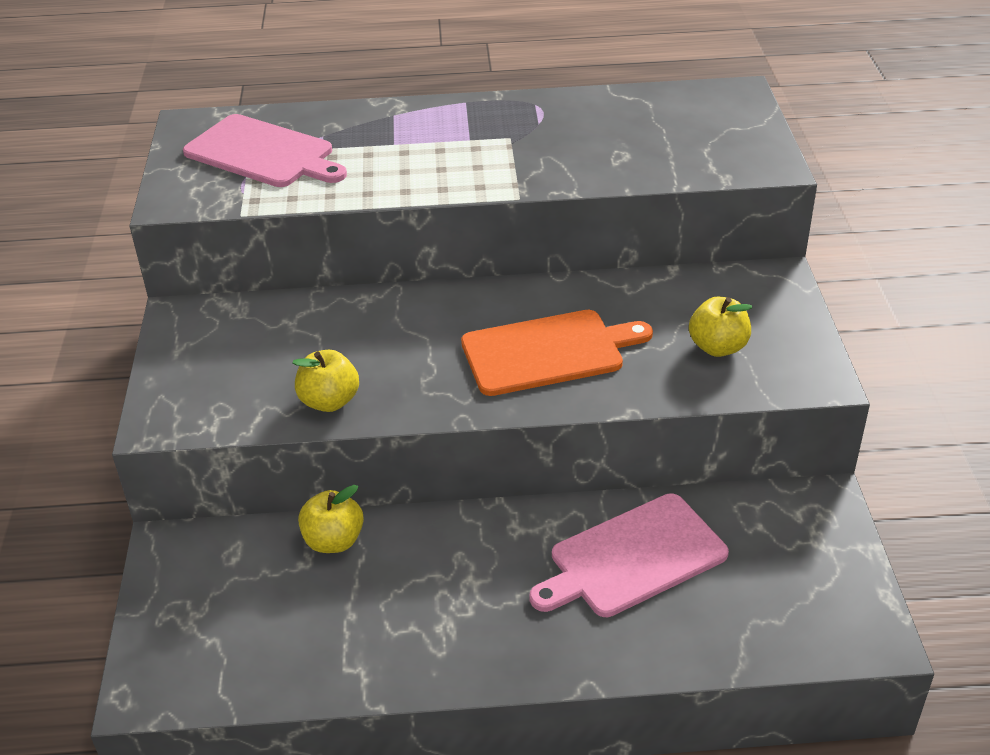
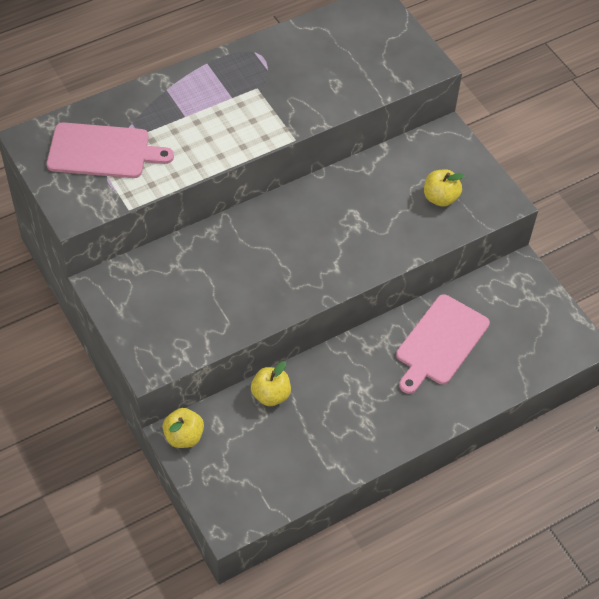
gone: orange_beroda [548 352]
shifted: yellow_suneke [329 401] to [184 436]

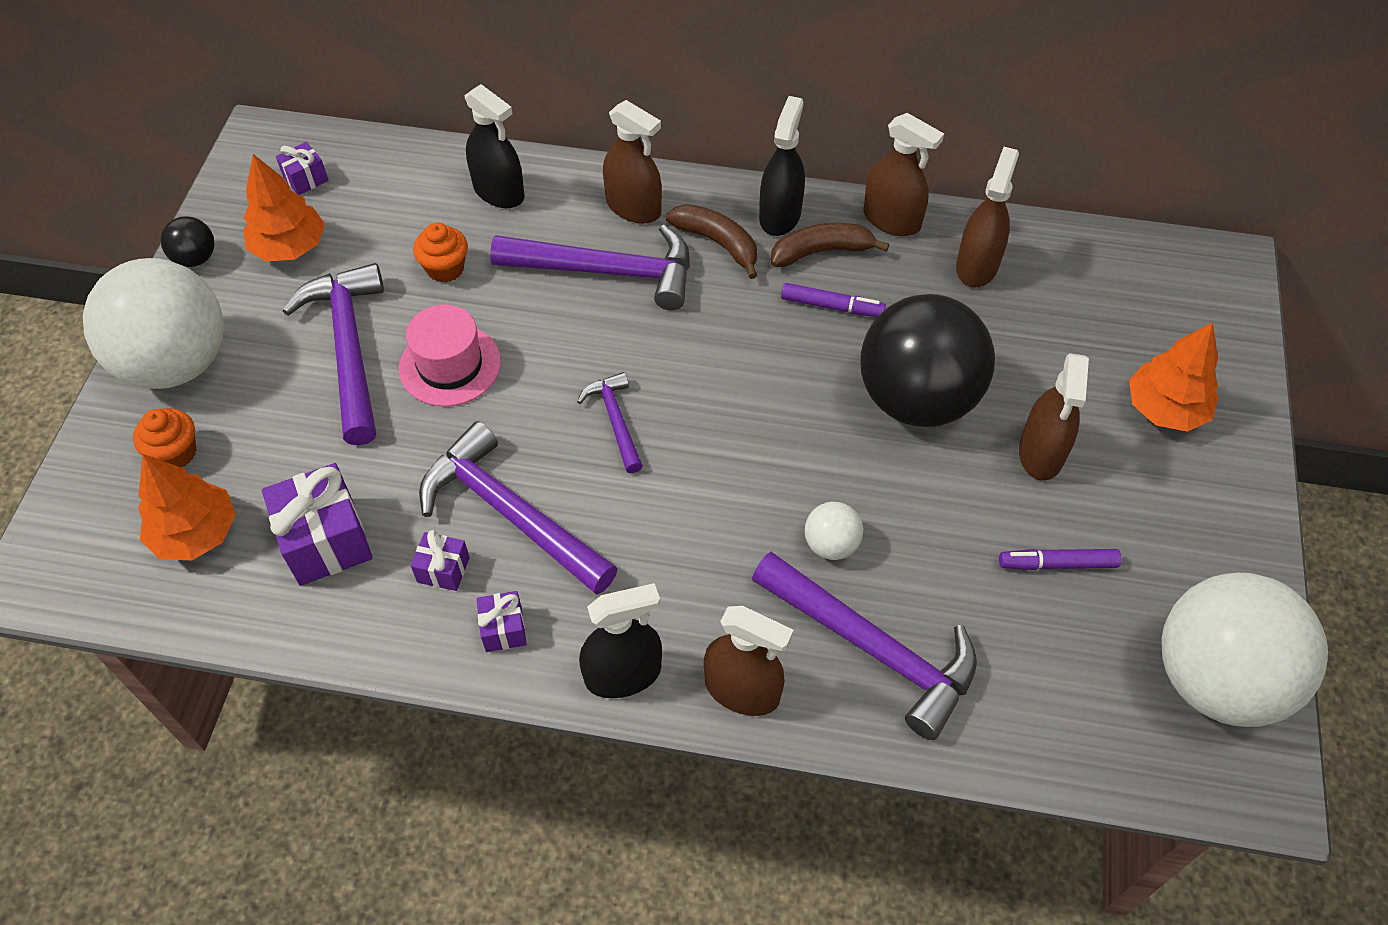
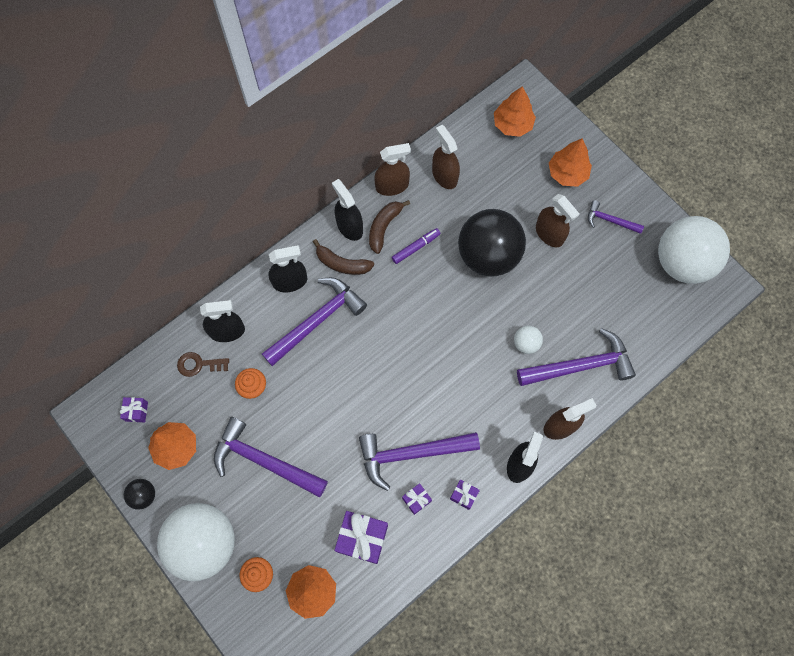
gone: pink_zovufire [450 365]; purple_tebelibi [1057 564]
new: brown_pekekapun [199 364]; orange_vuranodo [512 124]
shifted: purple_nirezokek [615 421] to [610 220]
repainted: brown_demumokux [633 207] to black_demumokux [290 281]
rotated: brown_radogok [718 243] = [342 264] 150 degrees counterclockwise

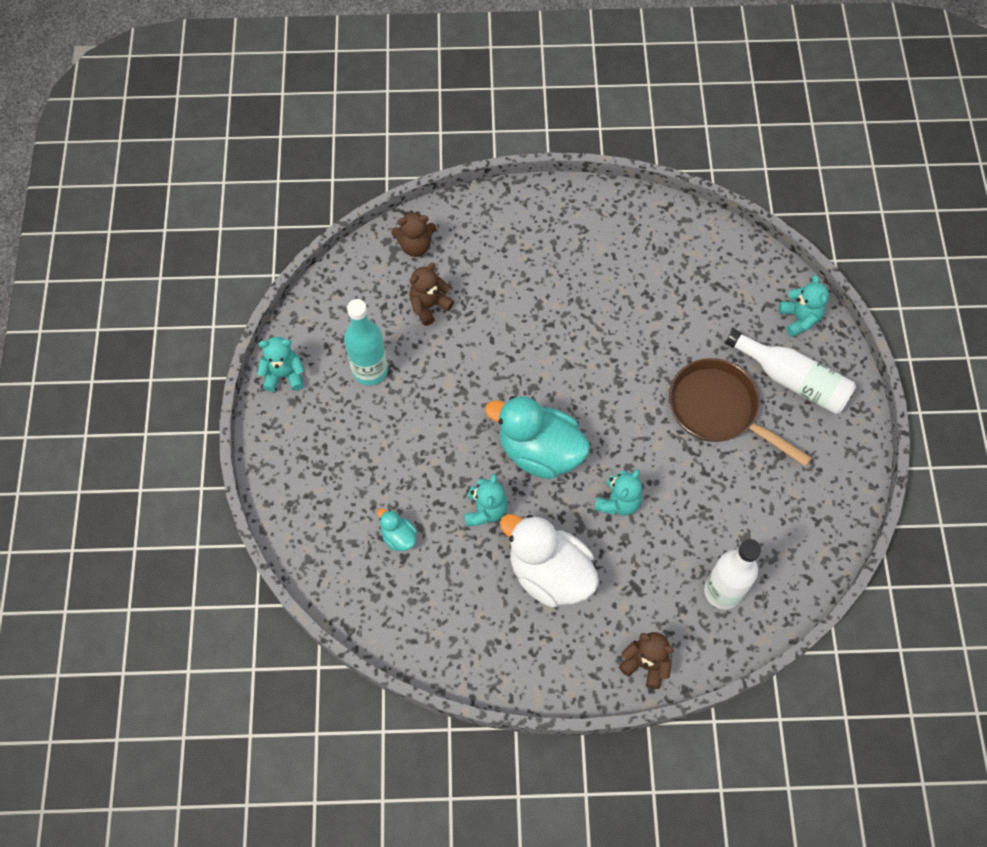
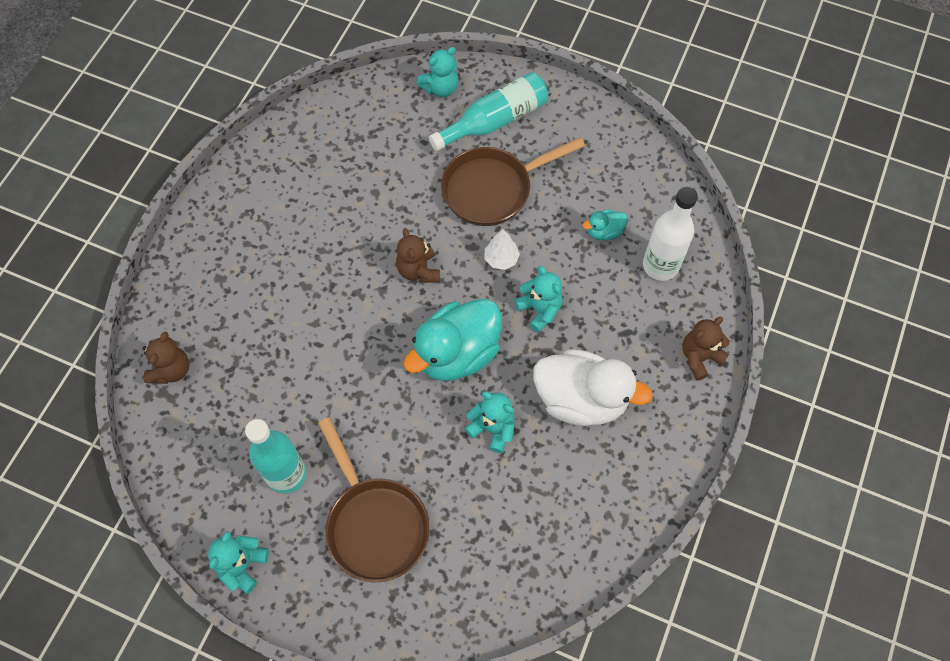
new: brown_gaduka [374 524]; white_vuranodo [501 259]
shifted: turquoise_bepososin [398 537] to [604 232]; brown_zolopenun [429 305] to [418 270]
repainted: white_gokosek [792 380] to turquoise_gokosek [494 121]
rotated: white_bepososin [549 573] = [581 399] 135 degrees counterclockwise; turquoise_zolopenun [799 319] = [440 88] 135 degrees clockwise

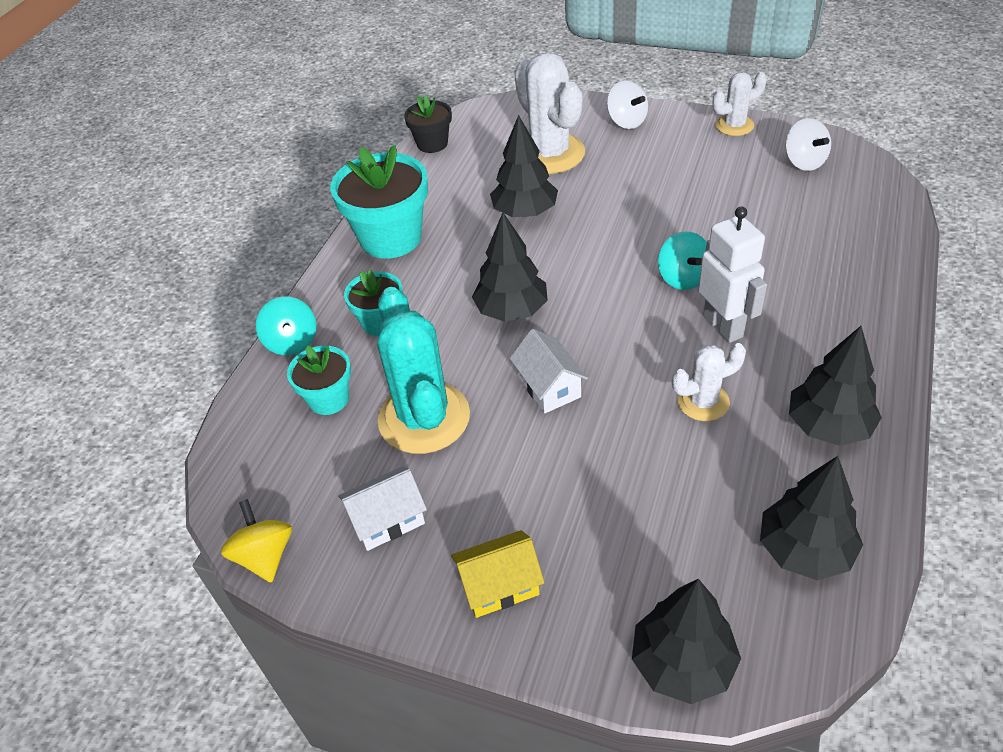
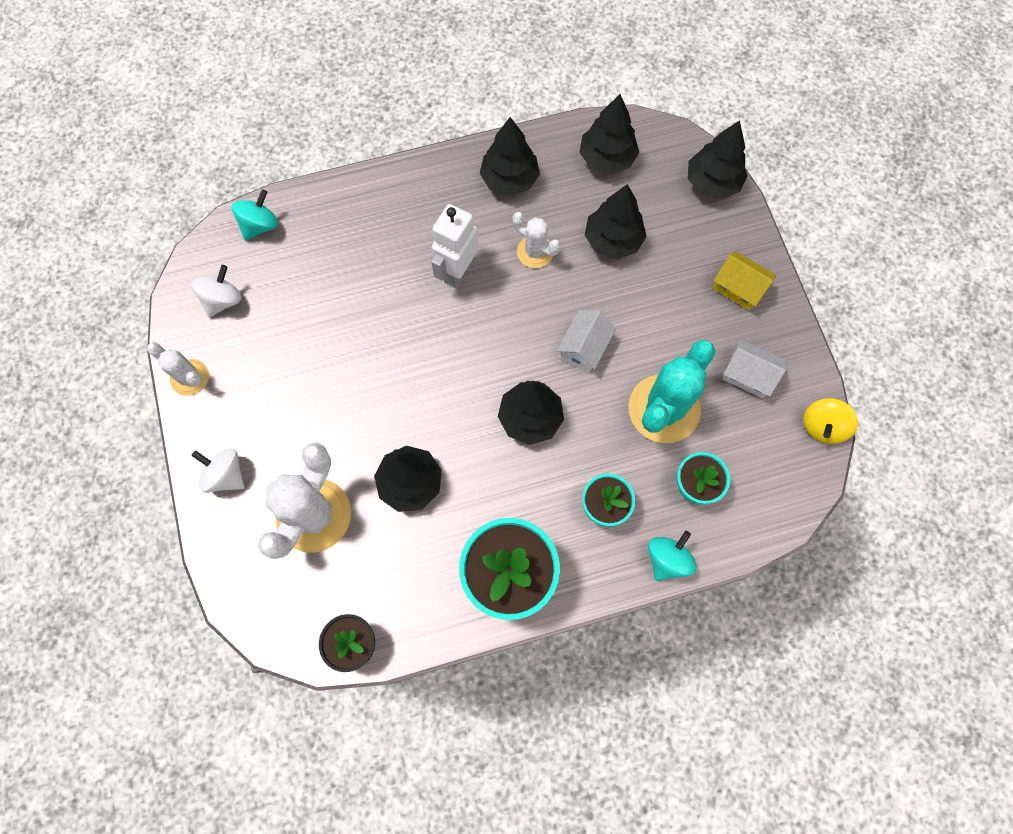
new: black_vuranodo [612 240]
shifted: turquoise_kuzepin [683 278] to [260 225]
rotated: white_kuzepin [626 121] = [226 475] 75 degrees counterclockwise

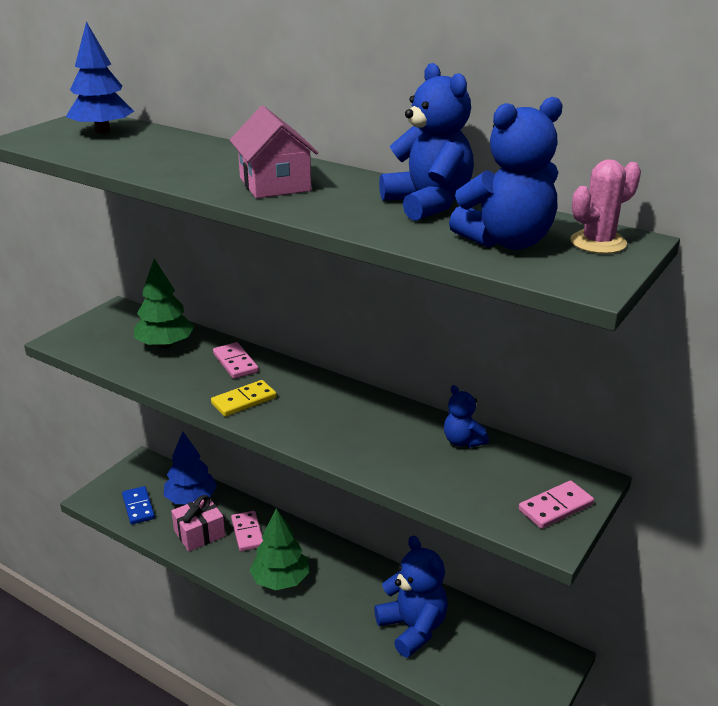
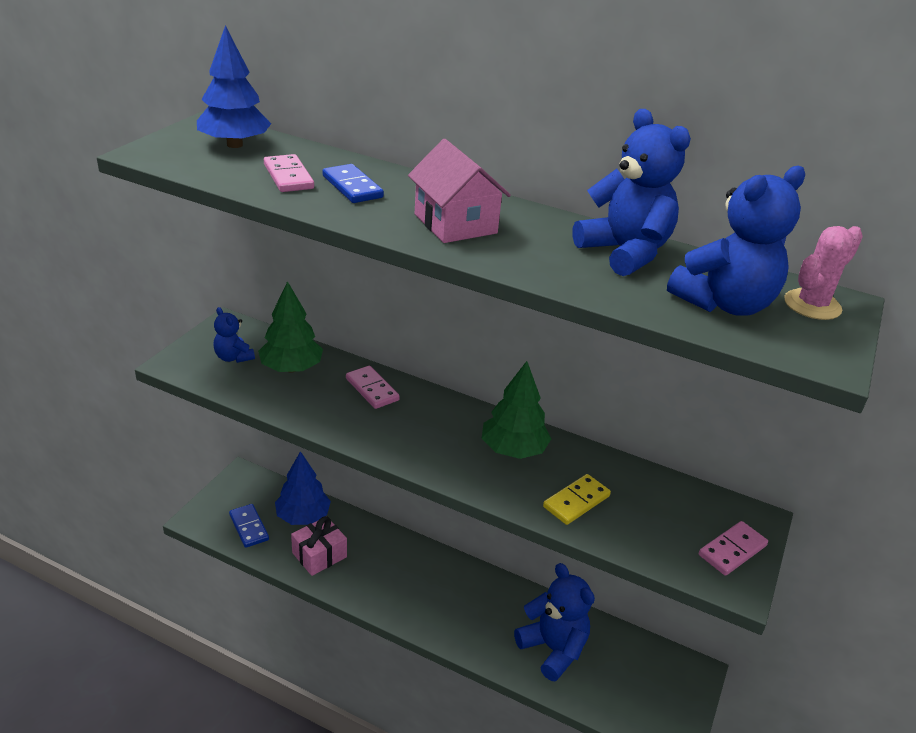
new: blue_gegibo [352 187]
shifted: yellow_gegibo [244 401] to [576 501]; pink_gegibo [247 533] to [288 176]; green_vuranodo [280 580] to [513 450]; blue_zolopenun [463 441] to [233 357]

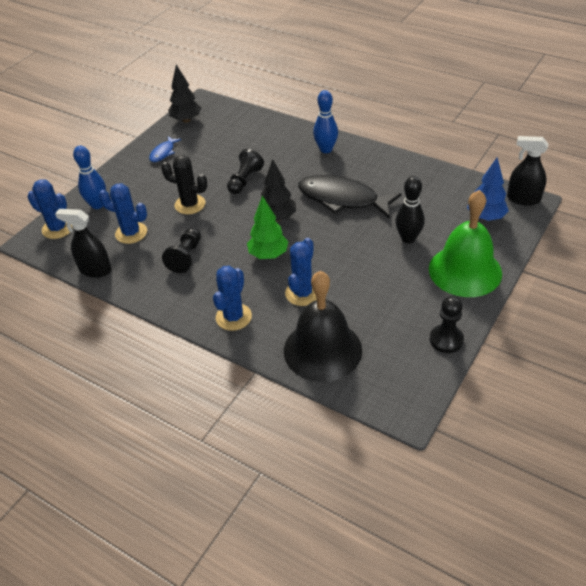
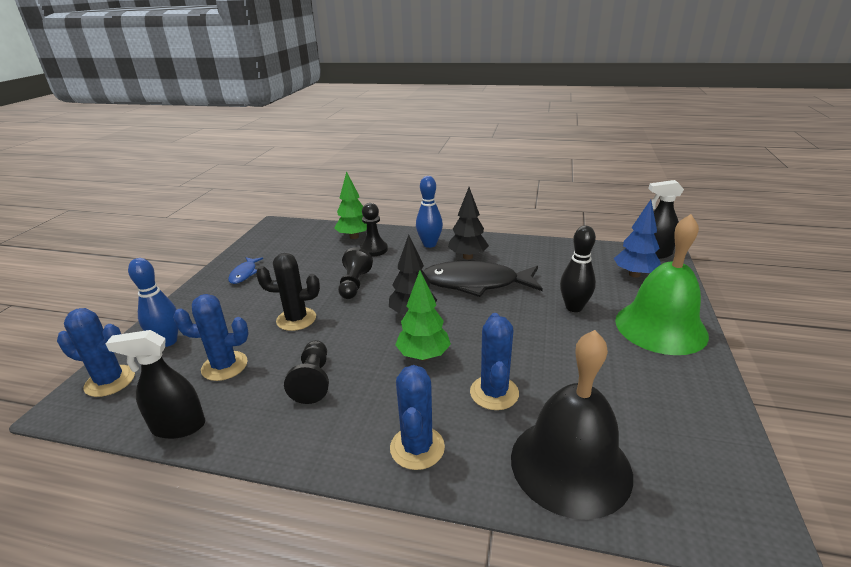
new: green_vuranodo [354 237]
shifted: black_vuranodo [186 120] to [468 257]; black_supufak [446 340] to [374 249]

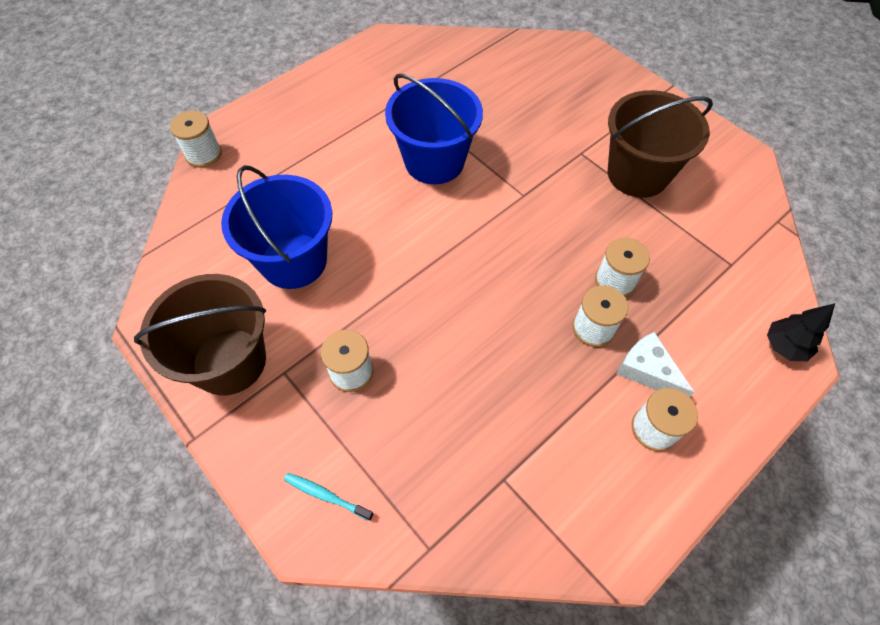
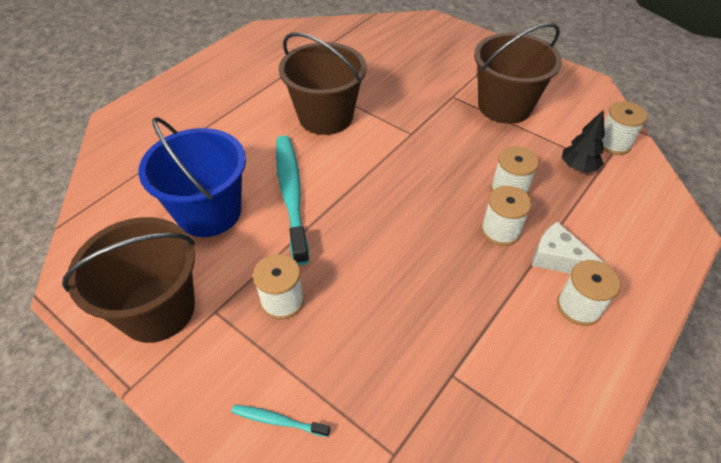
new: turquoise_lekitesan [291 195]
shifted: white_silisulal [203 154] to [613 143]; black_vuranodo [784 346] to [577 167]
repainted: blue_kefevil [434 161] to brown_kefevil [325 117]

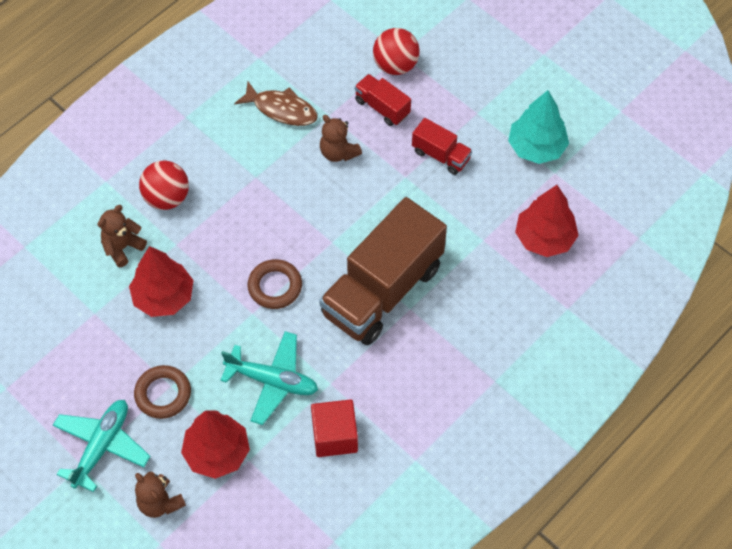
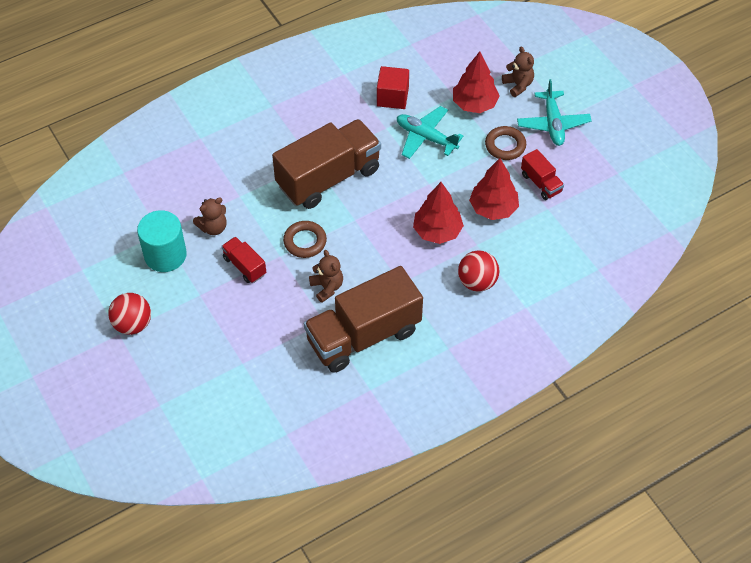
shifted: brown_zolopenun [123 247] to [213 227]; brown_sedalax [275 286] to [305 241]; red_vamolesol [382 107] to [541 183]; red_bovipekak [395 65] to [133 324]; red_vuranodo [544 238] to [437 231]
swapped: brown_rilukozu [281 109] to brown_vamolesol [363 335]; turquoise_vuranodo [536 147] to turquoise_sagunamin [165 255]
rotated: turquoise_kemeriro [102 446] = [553 123] 45 degrees counterclockwise

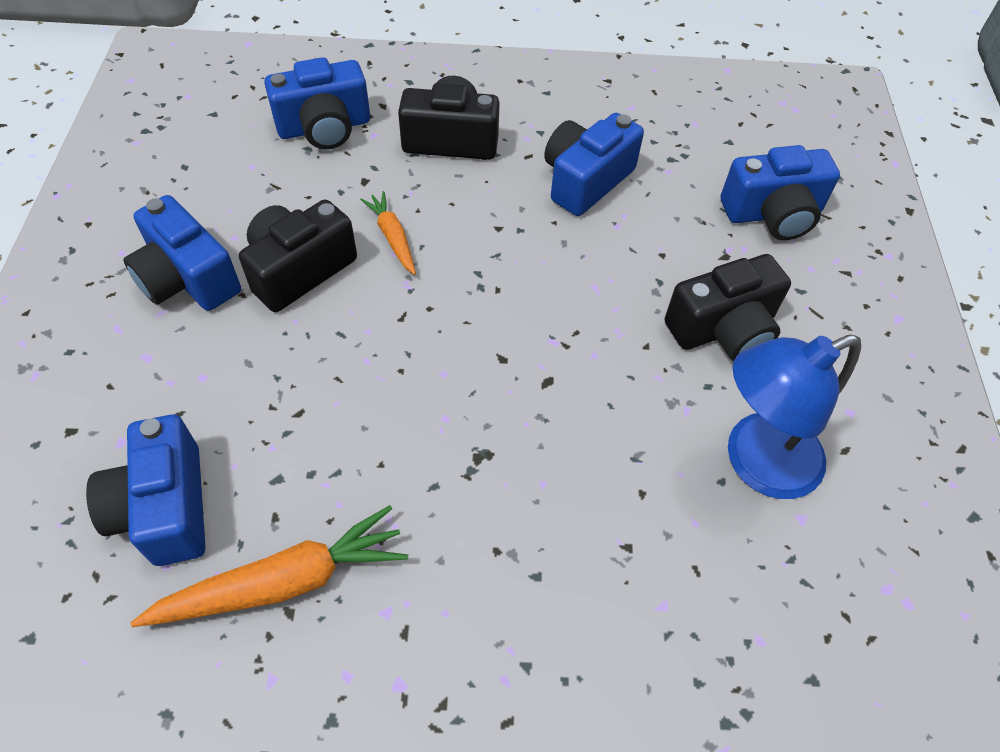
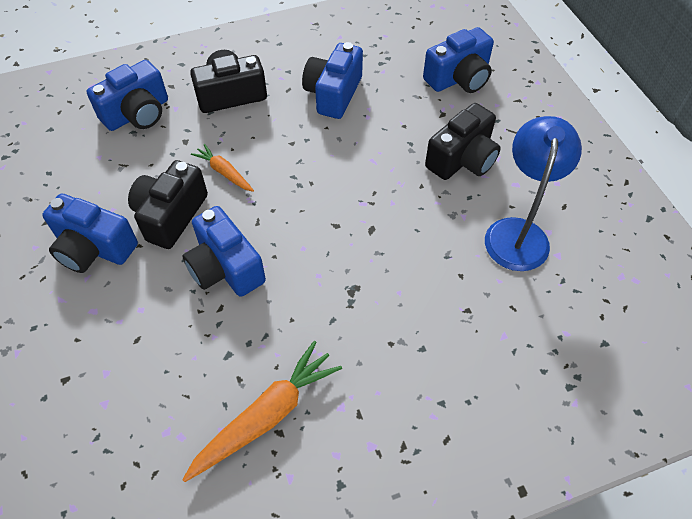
shifted: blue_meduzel [164 507] to [225 268]
rotated: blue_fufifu [756 463] = [518 232] 150 degrees clockwise

